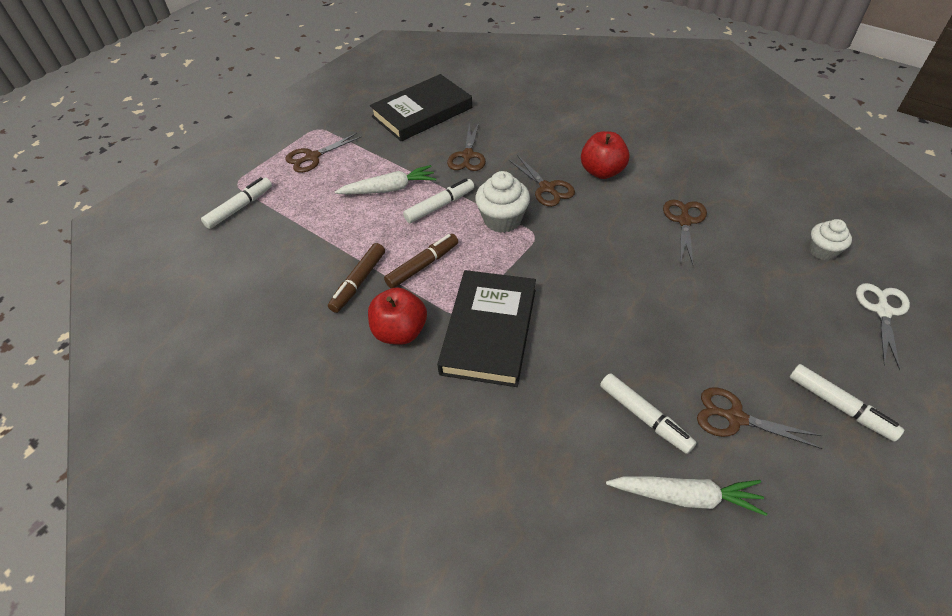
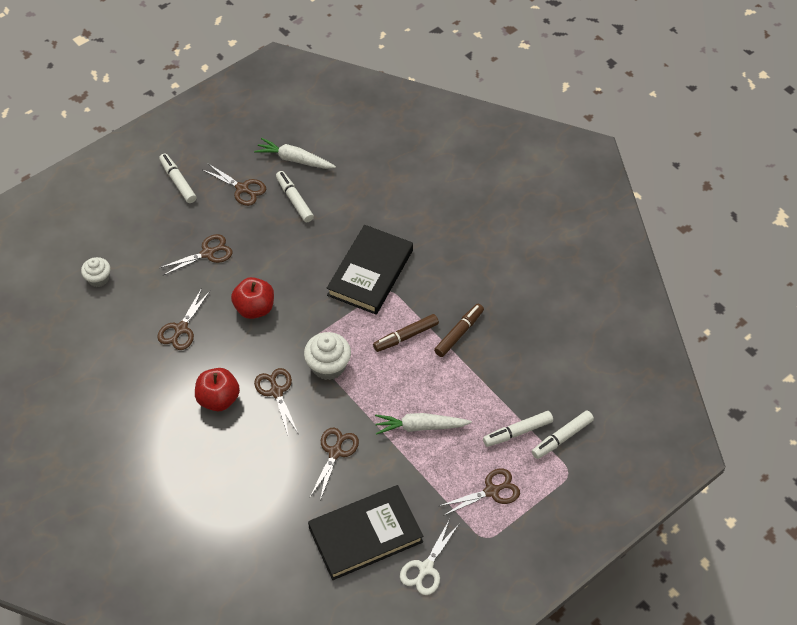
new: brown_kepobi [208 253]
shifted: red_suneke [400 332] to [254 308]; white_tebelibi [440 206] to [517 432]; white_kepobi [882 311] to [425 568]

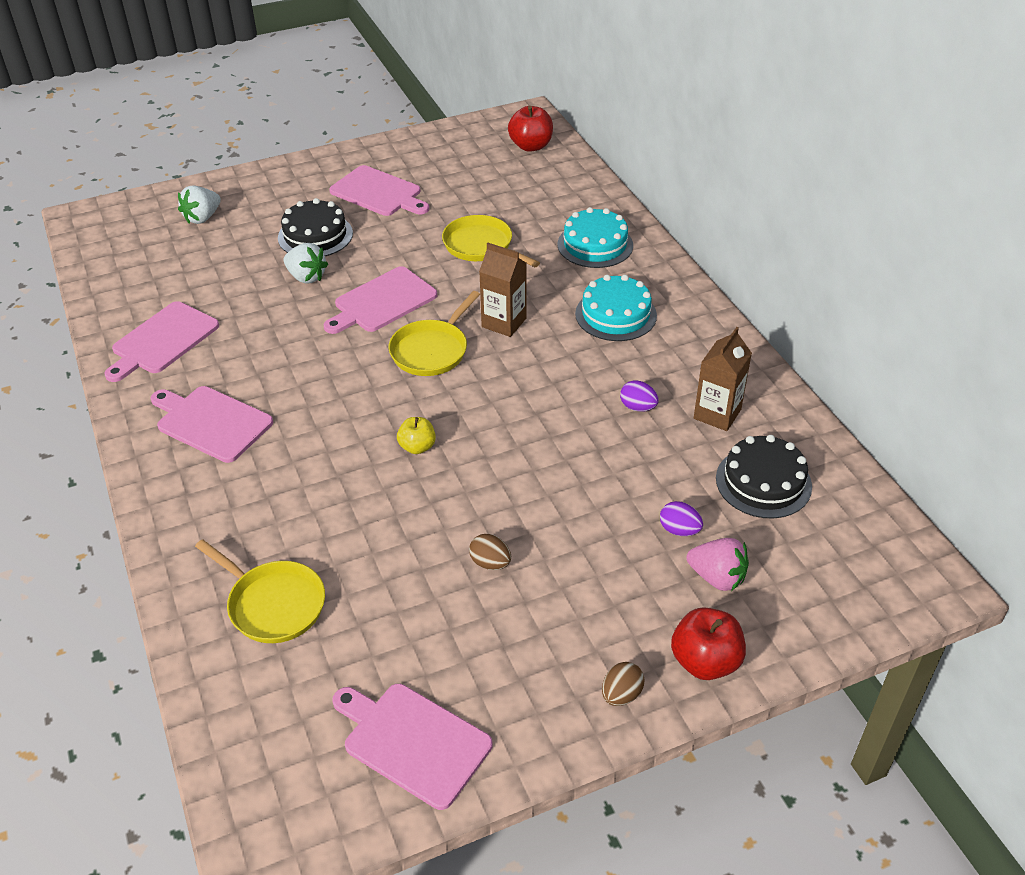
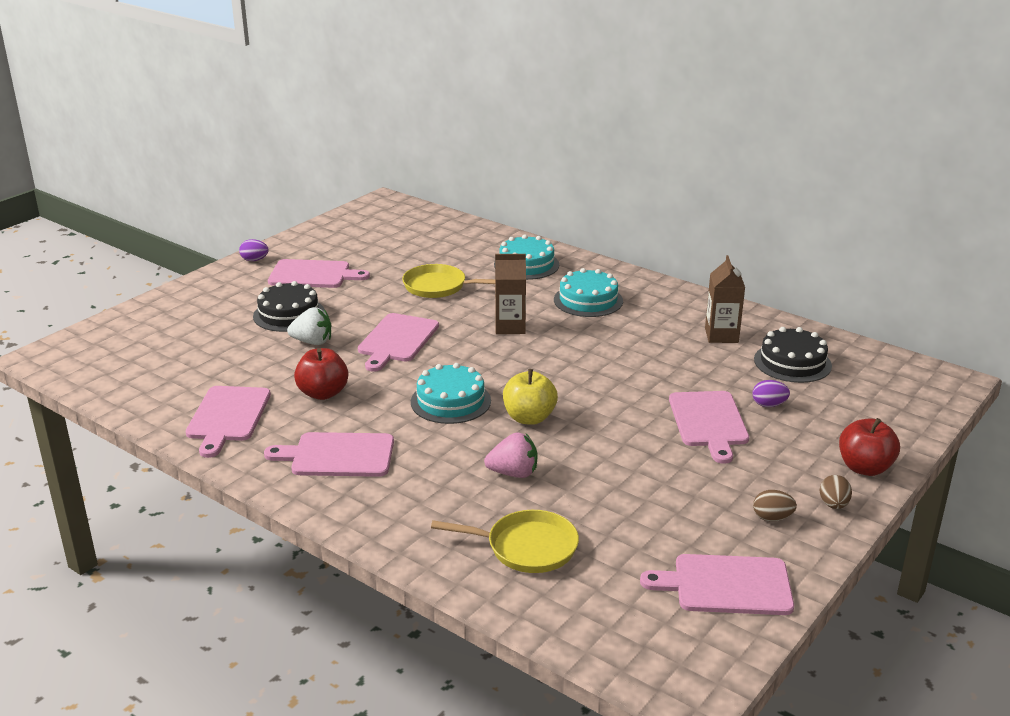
gone: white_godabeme [202 218]; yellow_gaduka [431 350]
new: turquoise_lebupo [450 401]; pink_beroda [709 422]
shifted: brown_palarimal [490 563] to [772 518]; red_suneke [531 146] to [323 393]; purple_palarimal [638 407] to [254 260]; pink_godabeme [717 577] to [513 473]
scaled: yellow_suneke [417 447] = [529 418] x1.58

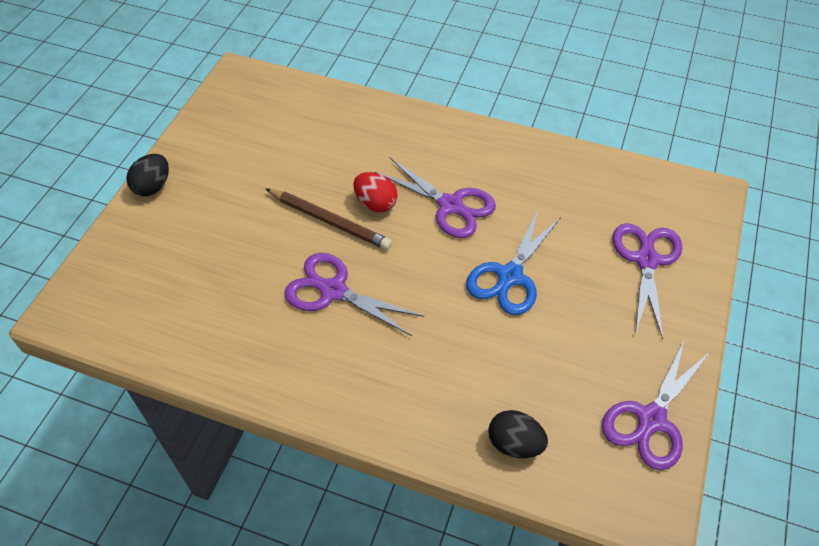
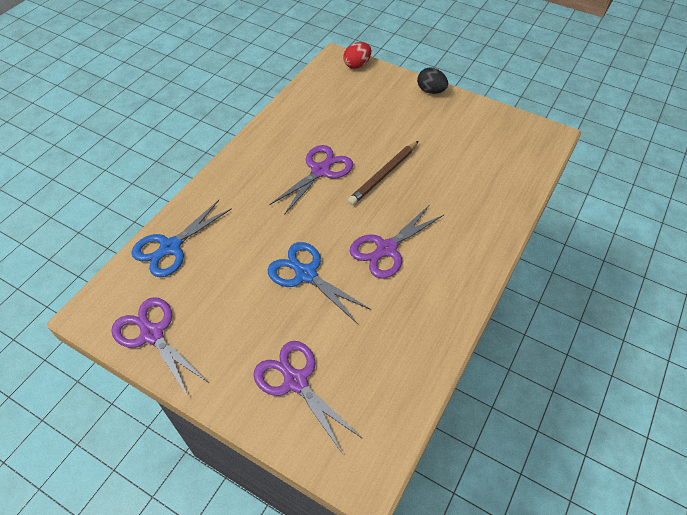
shifted: red_palarimal [375 203] to [357 65]
swapped: black_palarimal [514 444] to blue_kepobi [171 247]
rotated: purple_kepobi [646 260] = [296 381] 150 degrees counterclockwise

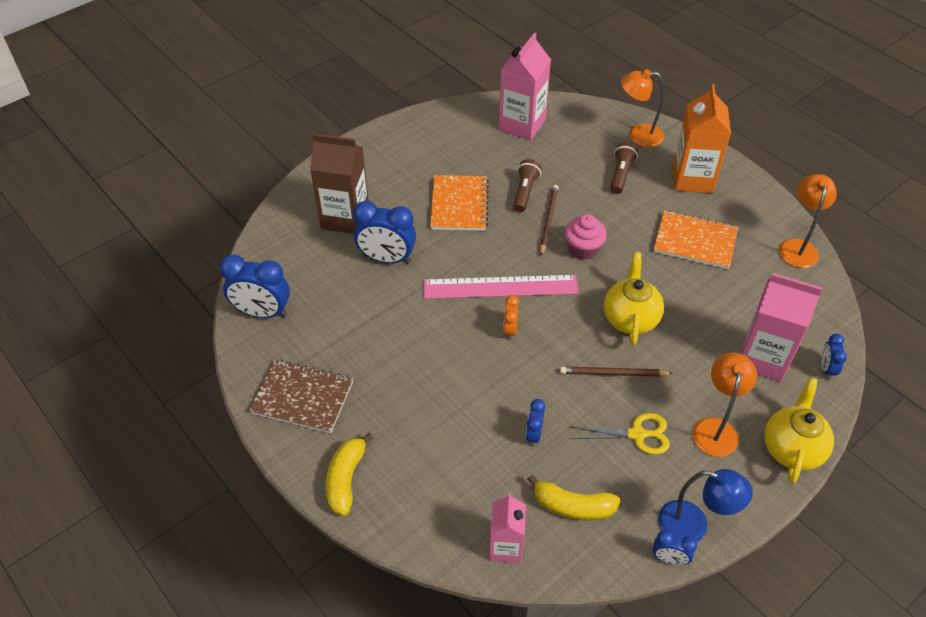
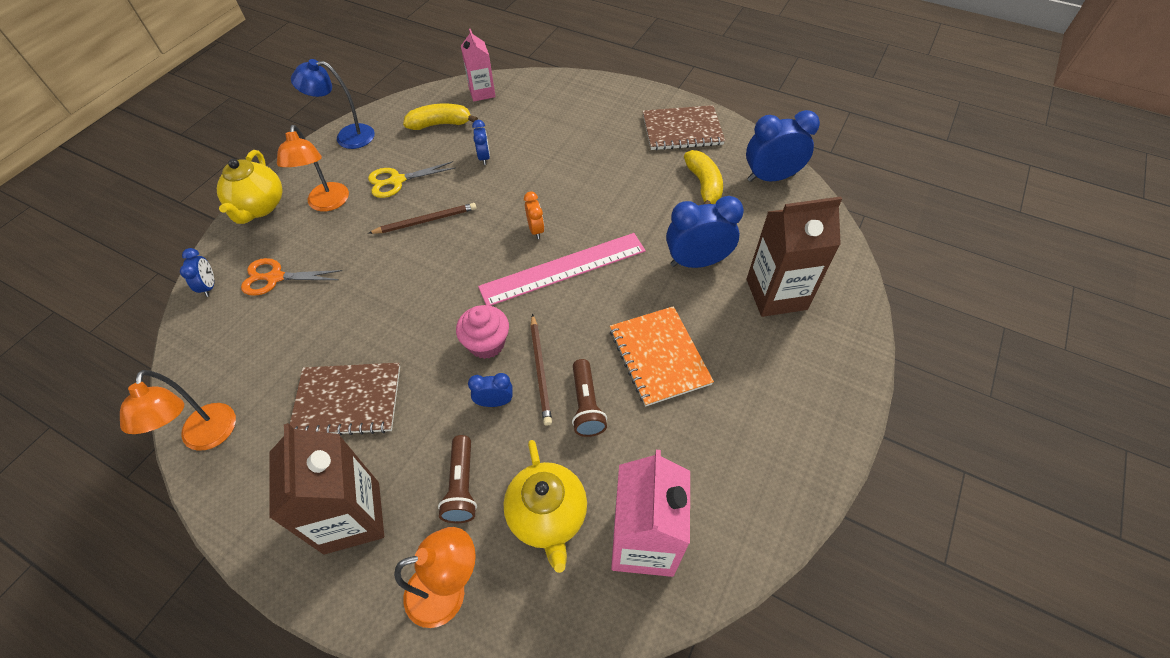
shifted: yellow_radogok [346 479] to [703 185]; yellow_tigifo [630 318] to [548 516]; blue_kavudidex [669 558] to [494 402]
swapped: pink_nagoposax [763 358] to orange_kepobi [275 277]
repainted: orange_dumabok [695 241] to brown_dumabok [347 400]; orange_nagoposax [692 179] to brown_nagoposax [352 517]

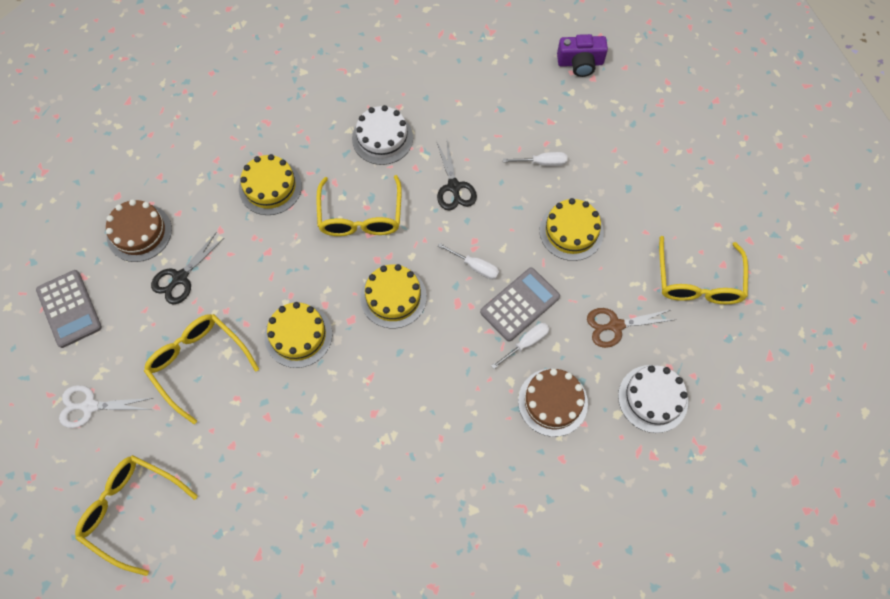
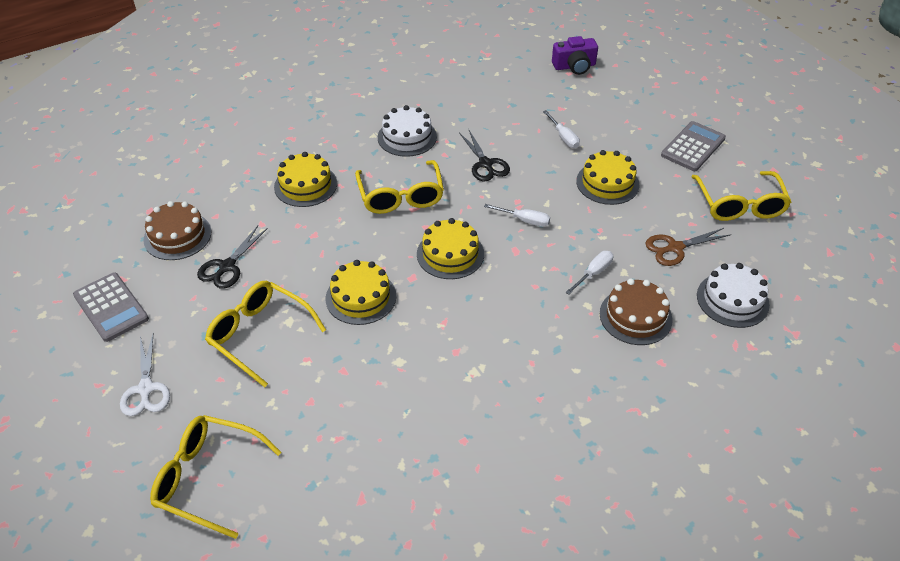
shifted: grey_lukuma [520 304] to [693 147]
rotated: white_kepobi [90 406] = [146 389] 90 degrees counterclockwise; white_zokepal [542 163] = [563 137] 75 degrees clockwise

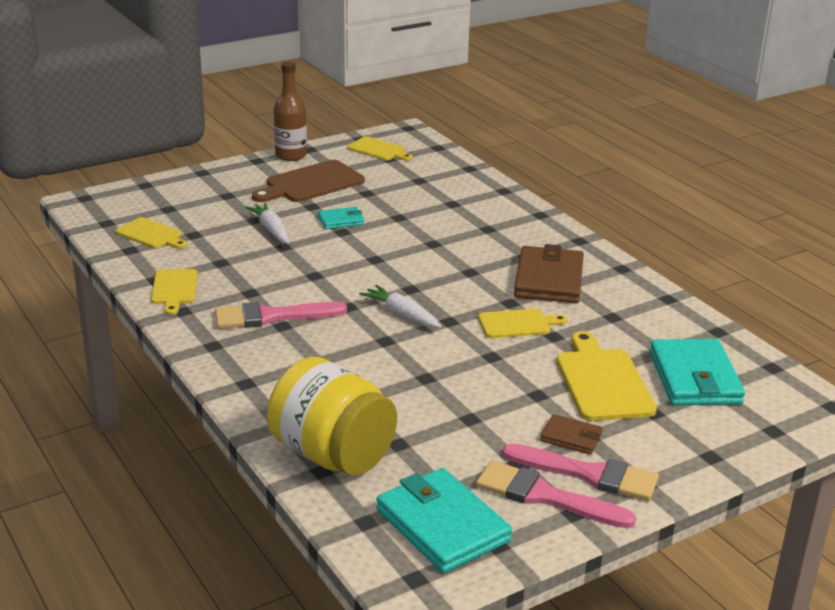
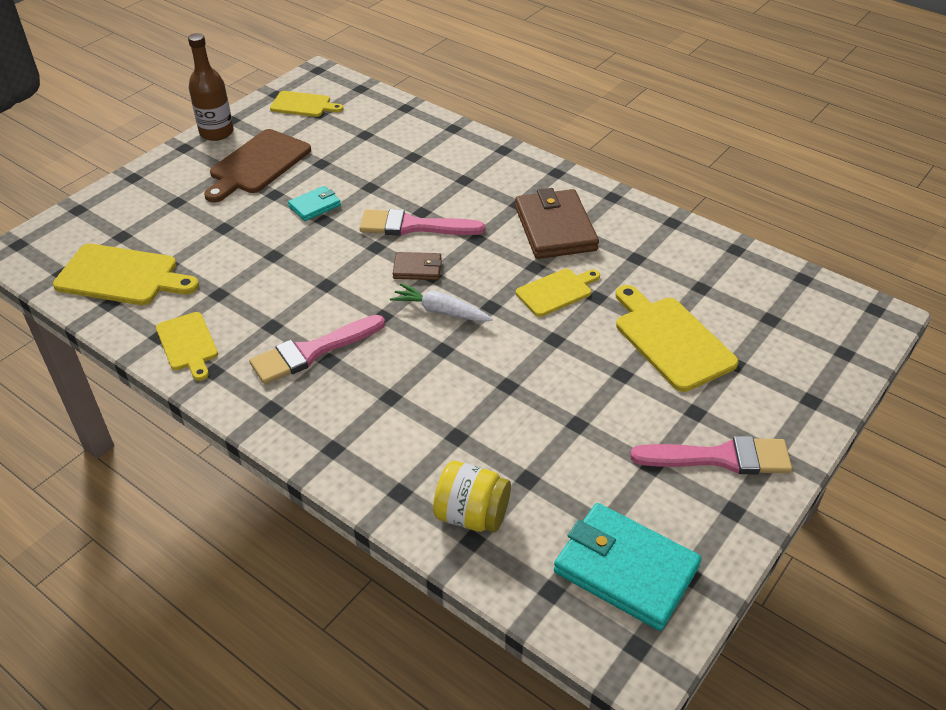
gone: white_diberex [271 230]; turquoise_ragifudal [694 378]
shifted: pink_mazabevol [545 496] to [413 226]; brown_ragifudal [571 437] to [417 269]
scaled: yellow_beroda [151 234] = [122 276] x1.60; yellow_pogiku [332 455] = [471 515] x0.60

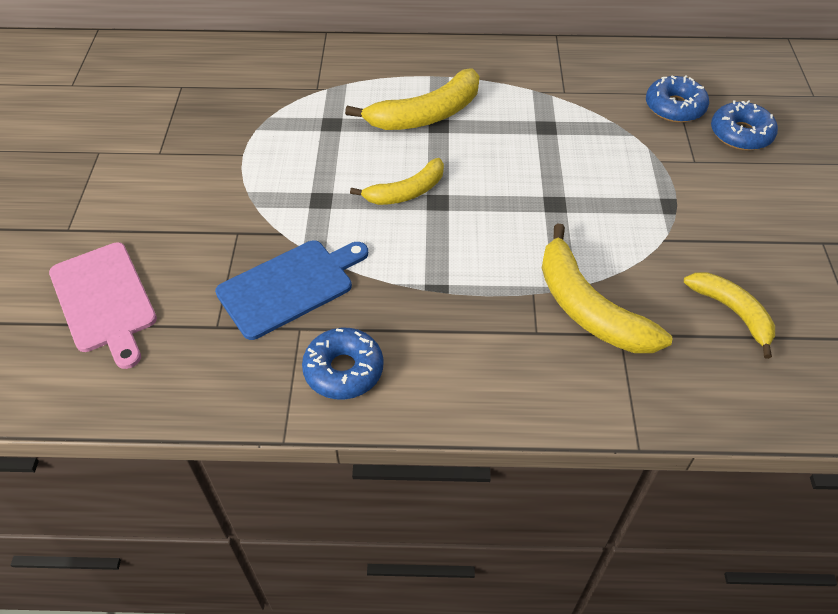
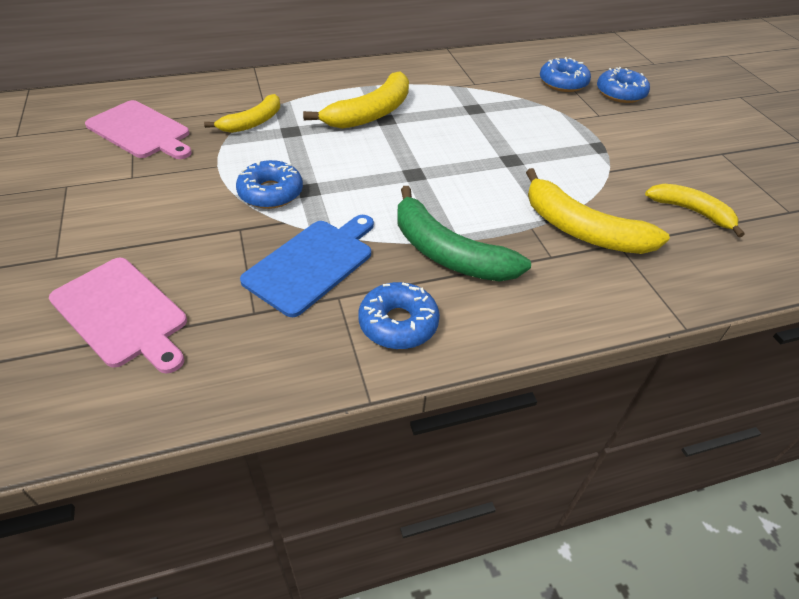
new: pink_beroda [141 131]; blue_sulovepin [271 193]; green_radogok [448 253]
shifted: yellow_radogok [406 192] to [253 122]

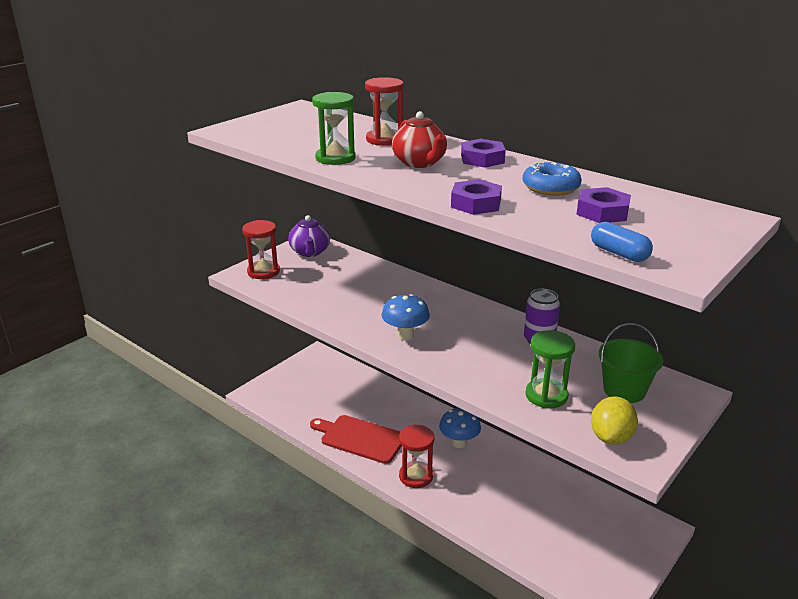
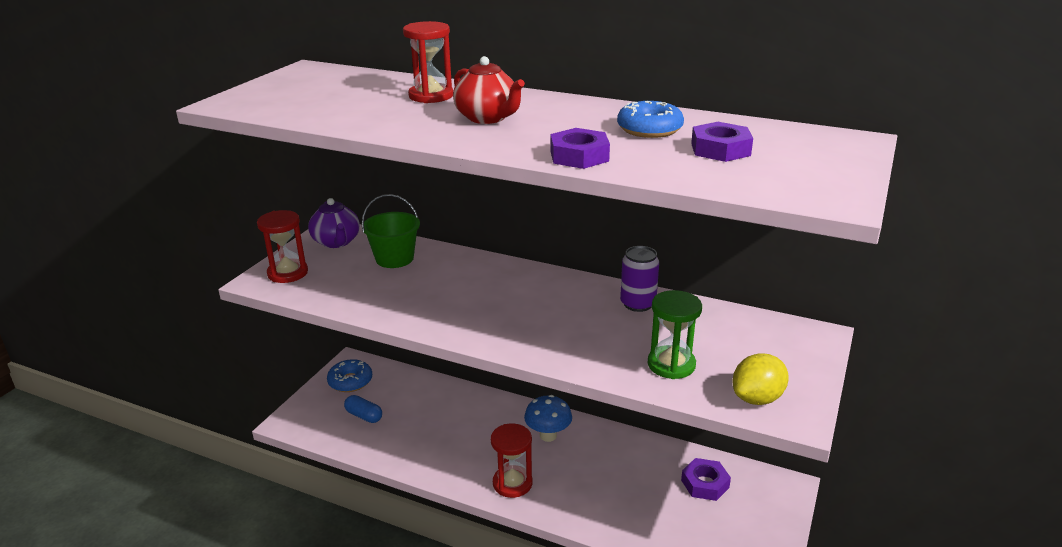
gone: red_beroda [360 438]; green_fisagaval [335 158]; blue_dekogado [405 335]
new: blue_sulovepin [350 381]
shifted: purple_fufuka [482 159] to [705 484]; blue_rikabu [619 253] to [364 416]; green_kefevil [624 390] to [394 258]
rotated: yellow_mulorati [611 437] = [757 398] 45 degrees clockwise

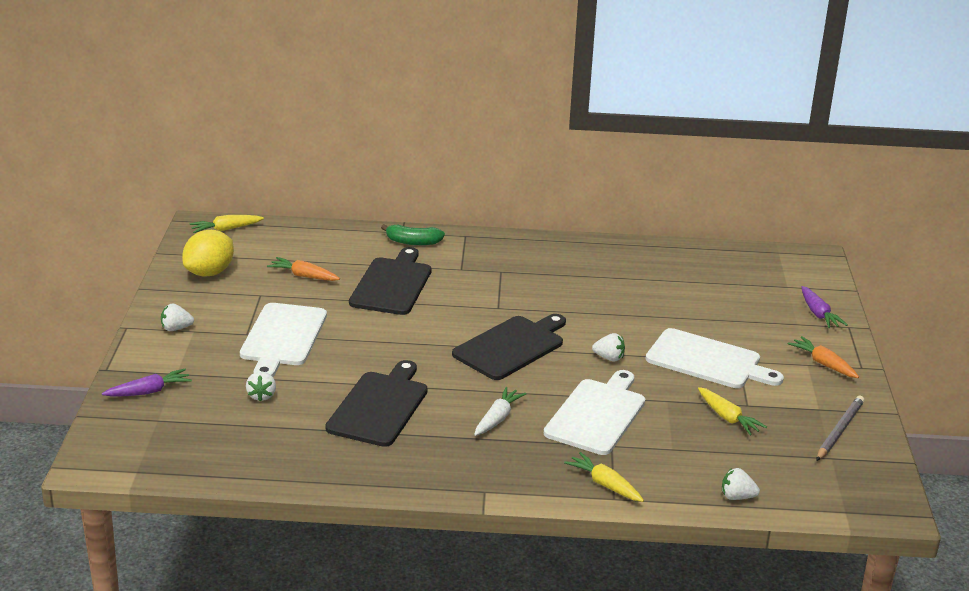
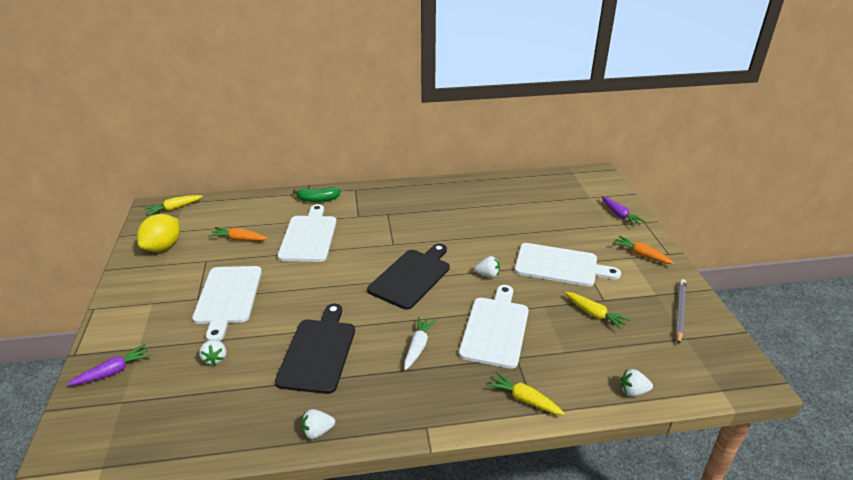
shifted: white_godabeme [176 328] to [317 432]
repainted: black_beroda [392 284] to white_beroda [309 236]

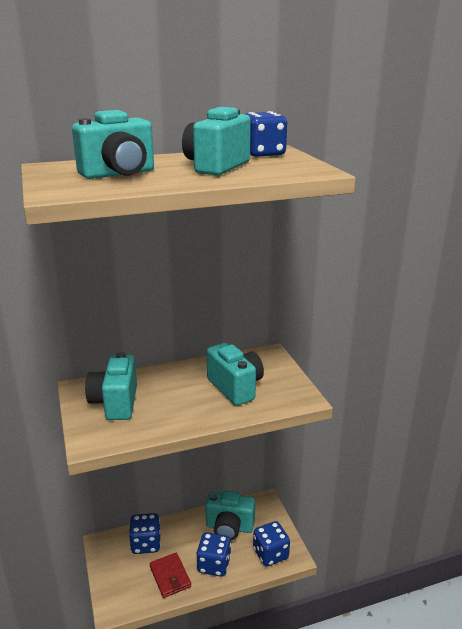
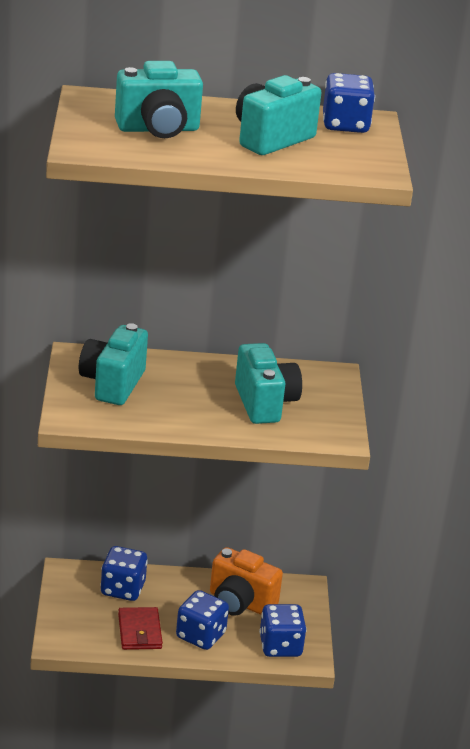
repainted: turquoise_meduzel [229 527] to orange_meduzel [240 603]

